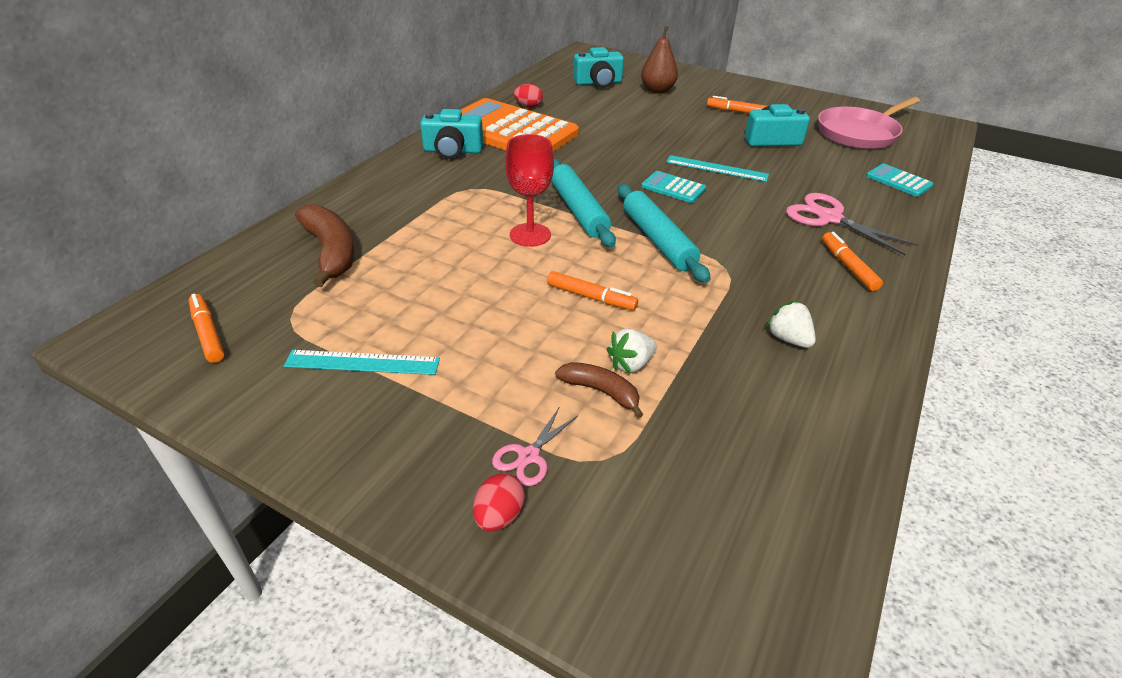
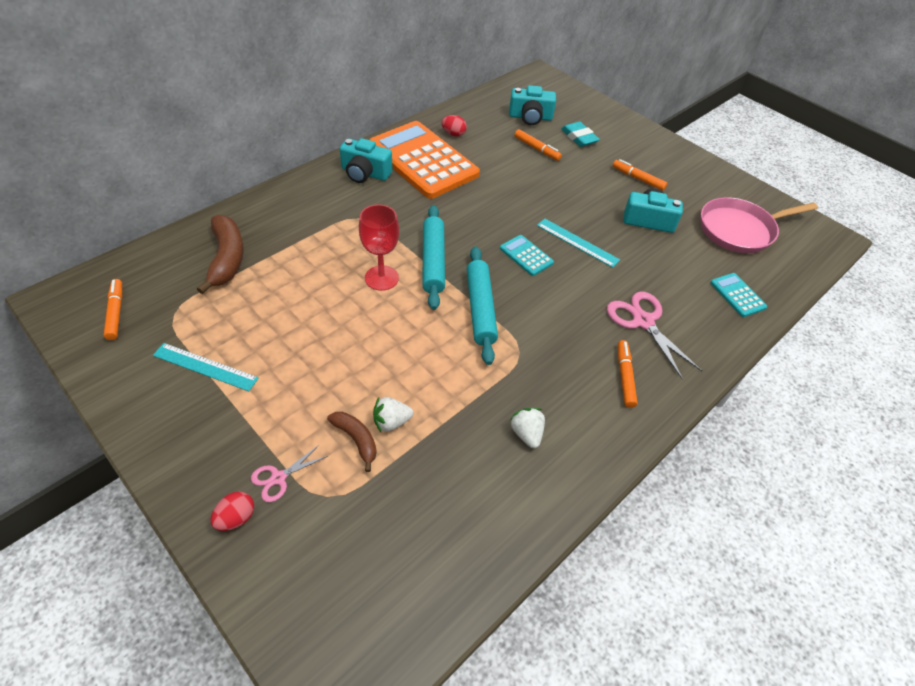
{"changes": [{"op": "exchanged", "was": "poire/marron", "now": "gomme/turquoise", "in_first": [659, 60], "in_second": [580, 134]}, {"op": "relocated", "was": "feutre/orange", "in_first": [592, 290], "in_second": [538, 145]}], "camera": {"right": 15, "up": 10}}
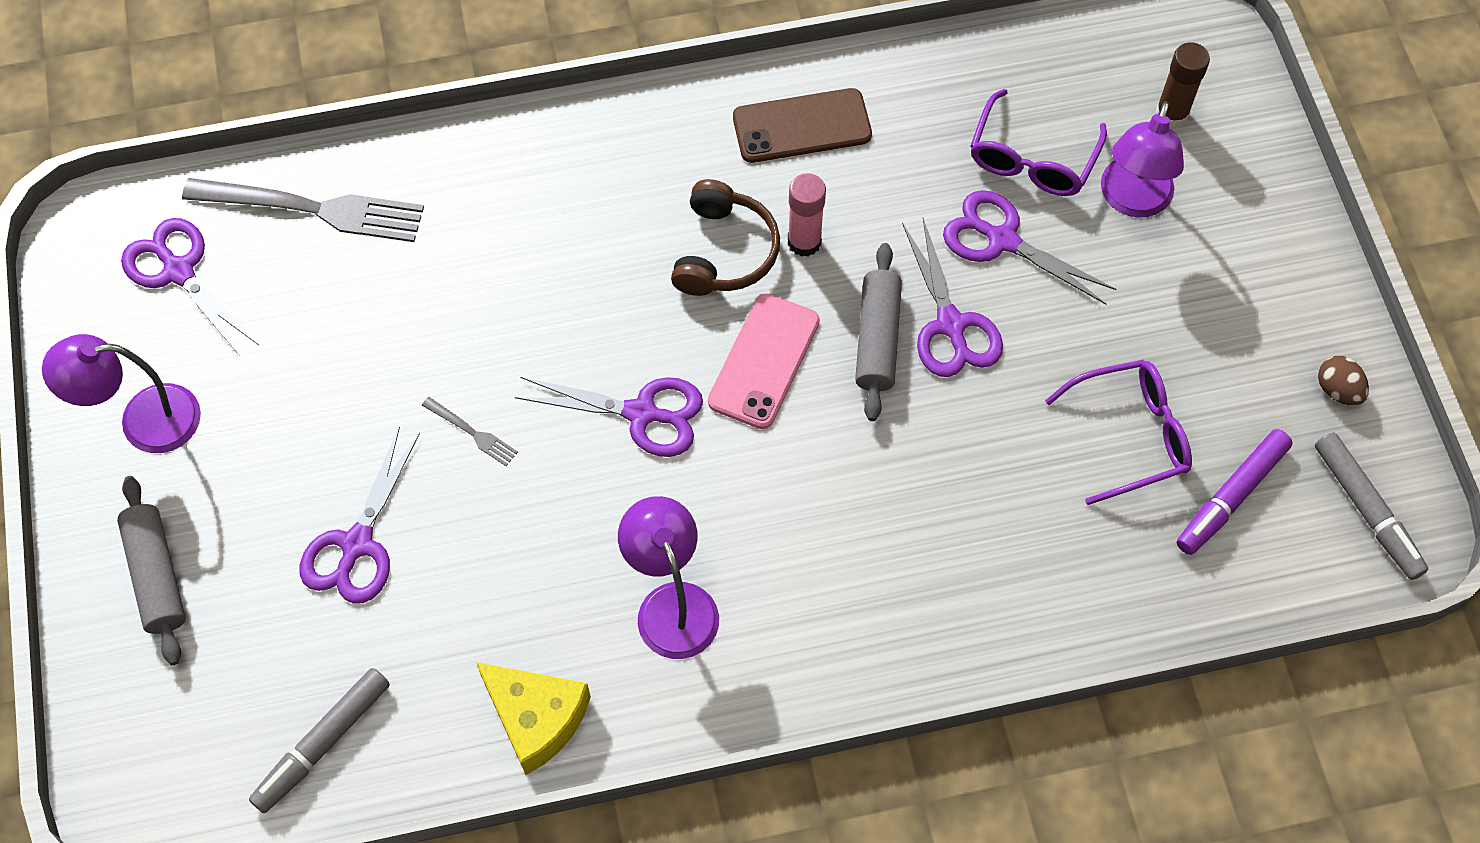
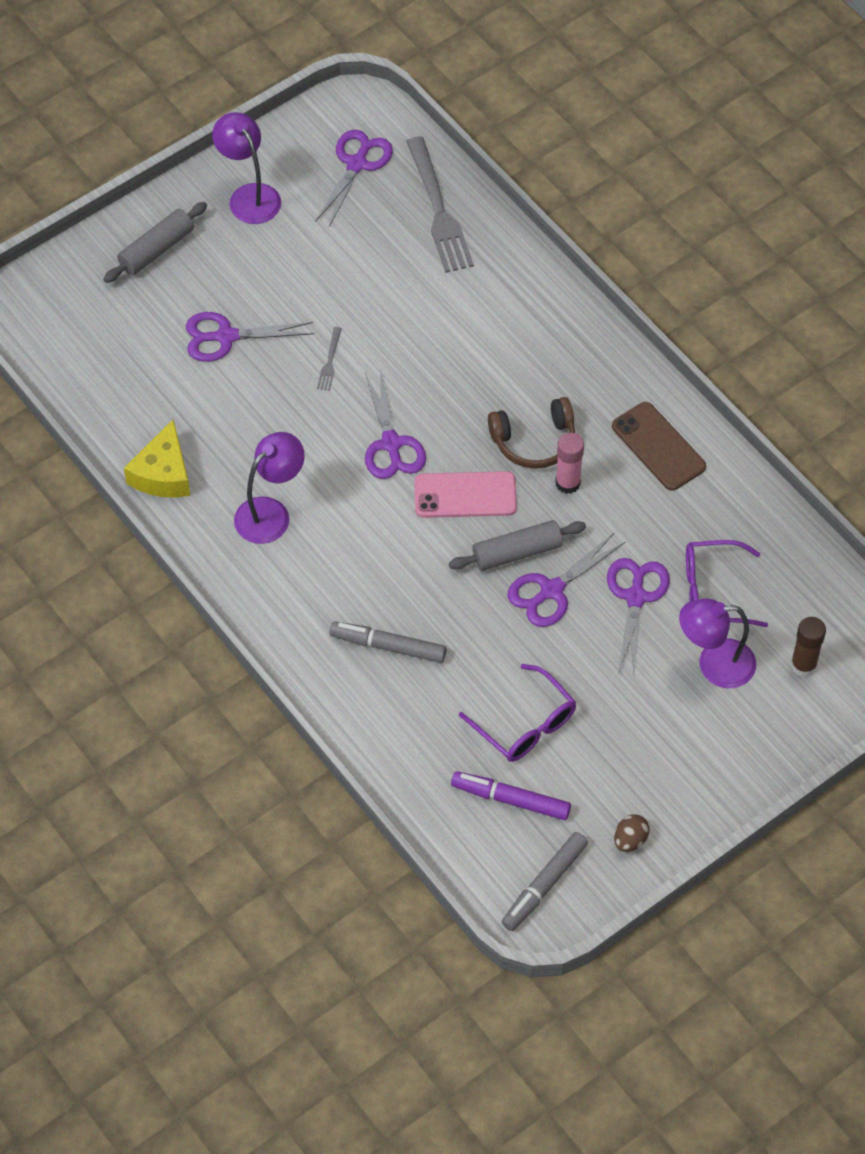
{"changes": [{"op": "relocated", "was": "feutre/gris", "in_first": [319, 740], "in_second": [388, 642]}], "camera": {"right": 65, "up": -5}}
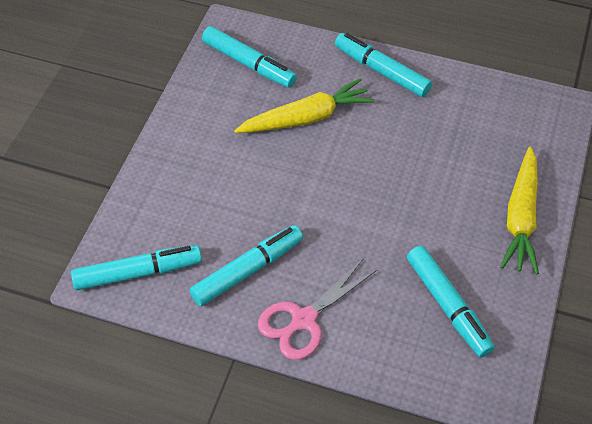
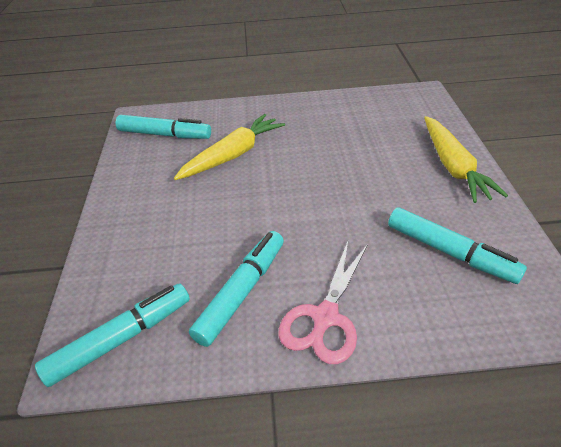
{"changes": [{"op": "missing", "was": "feutre/turquoise", "in_first": [383, 65]}], "camera": {"right": -20, "up": -10}}
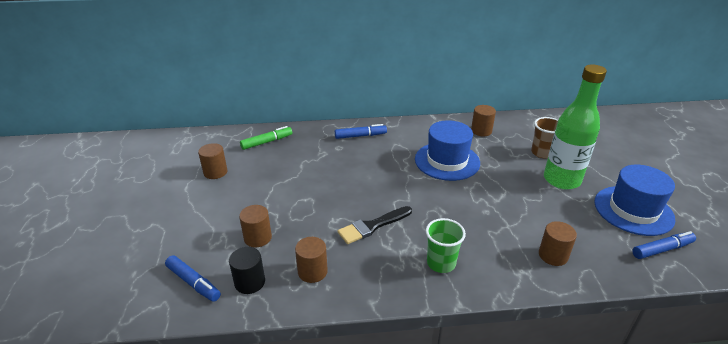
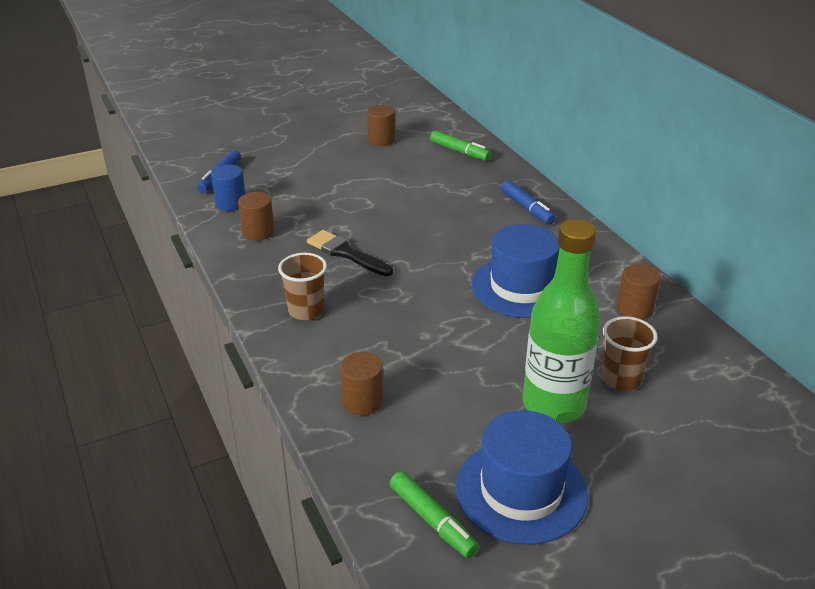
{"changes": [{"op": "missing", "was": "cylindre/marron", "in_first": [255, 226]}, {"op": "colour", "was": "gobelet/vert", "now": "gobelet/marron", "in_first": [446, 245], "in_second": [302, 286]}, {"op": "colour", "was": "feutre/bleu", "now": "feutre/vert", "in_first": [664, 245], "in_second": [434, 514]}, {"op": "colour", "was": "cylindre/noir", "now": "cylindre/bleu", "in_first": [247, 270], "in_second": [228, 188]}], "camera": {"right": 70, "up": 0}}
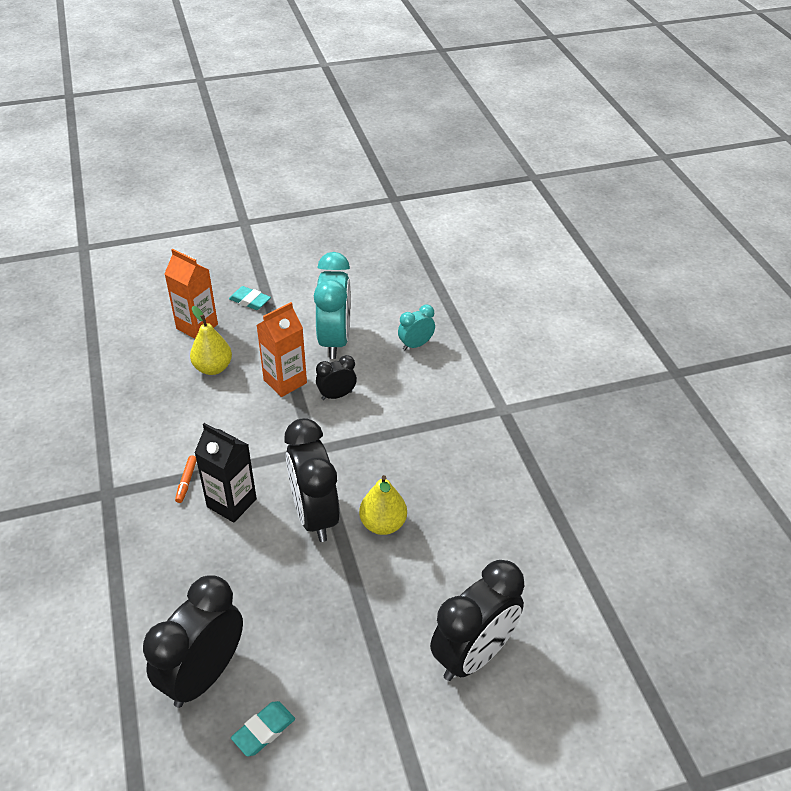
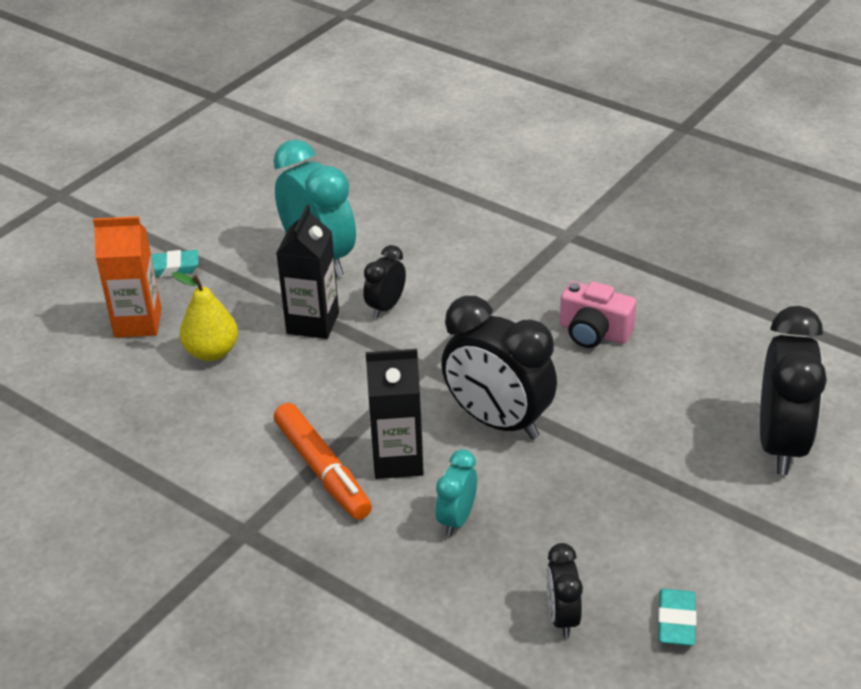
{"changes": [{"op": "colour", "was": "brique de lait/orange", "now": "brique de lait/noir", "in_first": [282, 349], "in_second": [307, 272]}, {"op": "relocated", "was": "réveil/turquoise", "in_first": [416, 327], "in_second": [456, 492]}, {"op": "size", "was": "feutre/orange", "in_first": [186, 479], "in_second": [323, 461], "ratio": 2.16}, {"op": "missing", "was": "poire/jaune", "in_first": [383, 505]}, {"op": "size", "was": "réveil/noir", "in_first": [193, 642], "in_second": [564, 590], "ratio": 0.51}, {"op": "appeared", "now": "appareil photo/rose", "in_second": [598, 314]}], "camera": {"right": -35, "up": -5}}
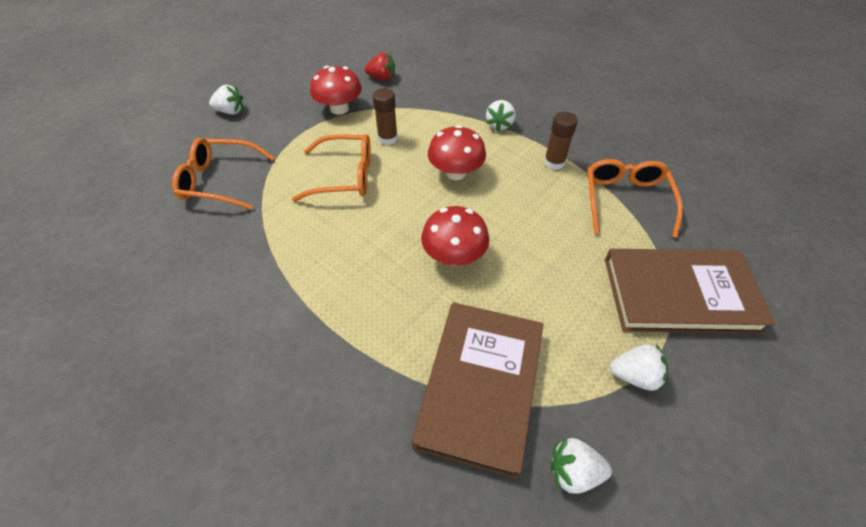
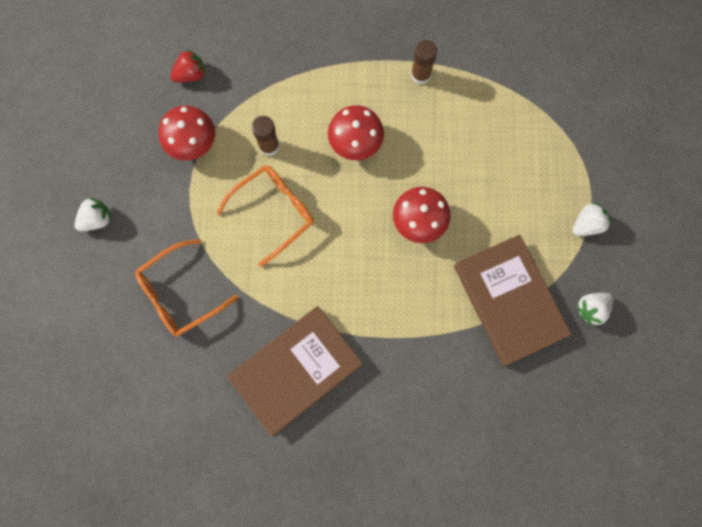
{"changes": [{"op": "missing", "was": "fraise/blanc", "in_first": [501, 116]}, {"op": "missing", "was": "lunettes/orange", "in_first": [635, 198]}, {"op": "relocated", "was": "livre/marron", "in_first": [690, 291], "in_second": [295, 371]}], "camera": {"right": -40, "up": 25}}
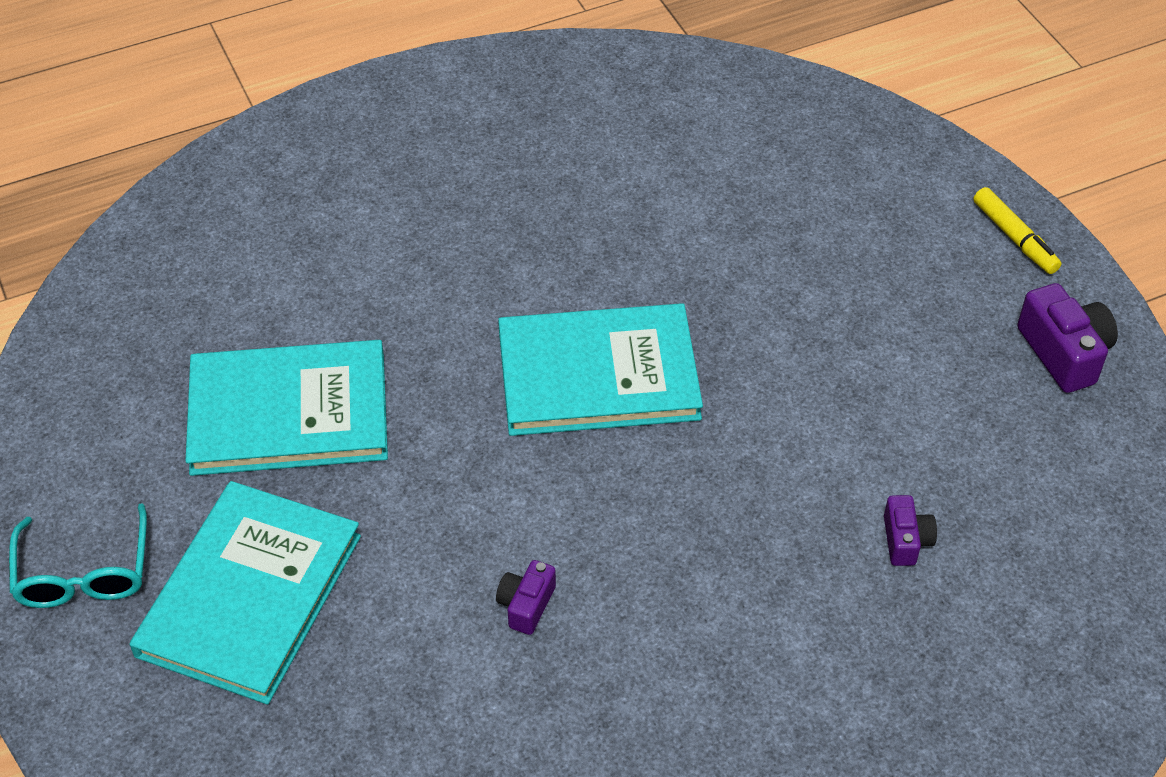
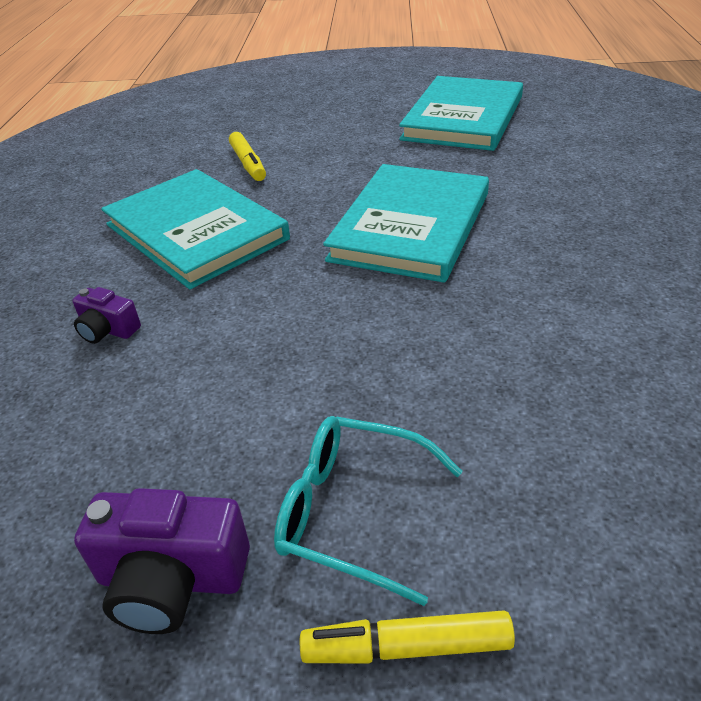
{"changes": [{"op": "relocated", "was": "livre/turquoise", "in_first": [245, 593], "in_second": [195, 229]}, {"op": "relocated", "was": "lunettes/turquoise", "in_first": [78, 555], "in_second": [368, 511]}, {"op": "exchanged", "was": "appareil photo/violet", "now": "feutre/jaune", "in_first": [526, 597], "in_second": [247, 156]}], "camera": {"right": 120, "up": -10}}
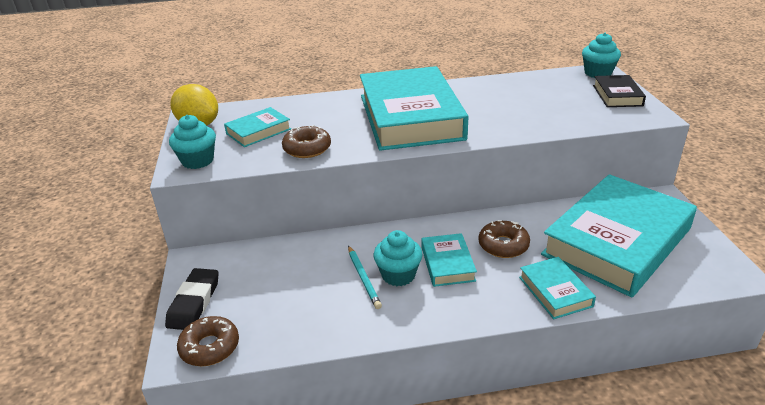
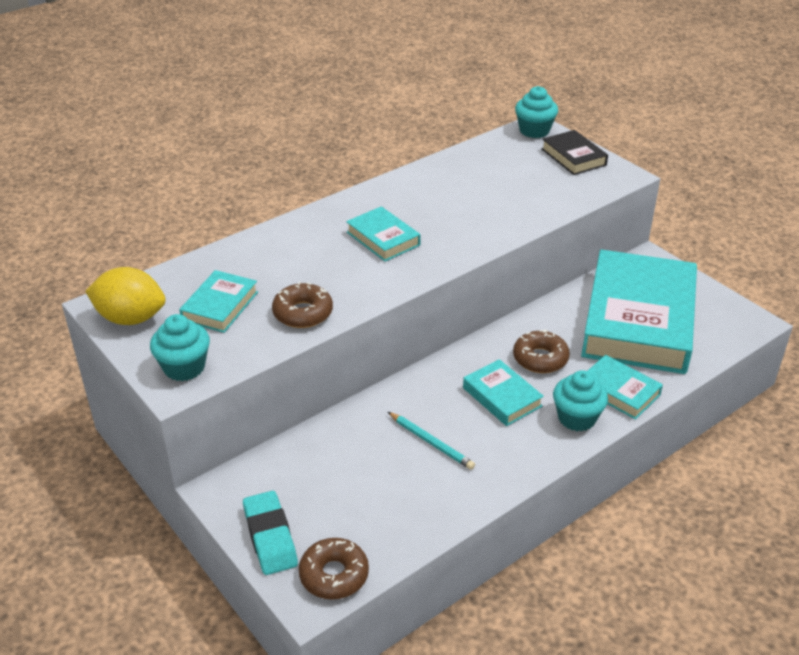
{"changes": [{"op": "size", "was": "livre/turquoise", "in_first": [414, 108], "in_second": [383, 233], "ratio": 0.44}, {"op": "relocated", "was": "muffin/turquoise", "in_first": [398, 258], "in_second": [580, 400]}, {"op": "colour", "was": "gomme/noir", "now": "gomme/turquoise", "in_first": [192, 299], "in_second": [270, 533]}], "camera": {"right": -30, "up": 5}}
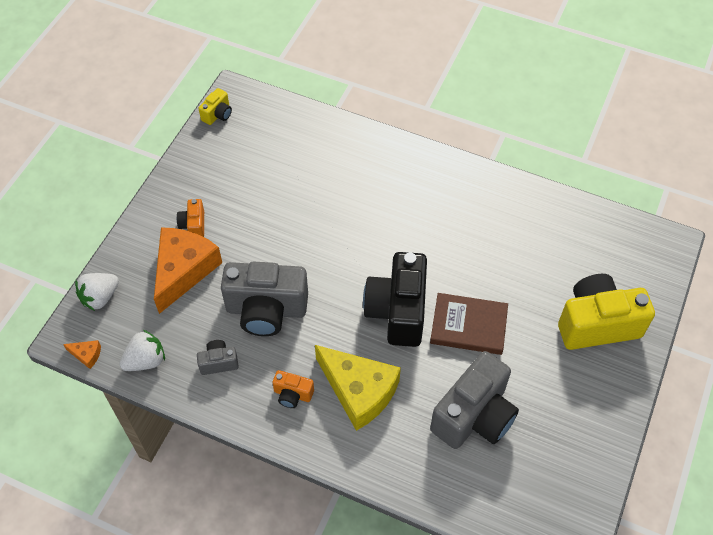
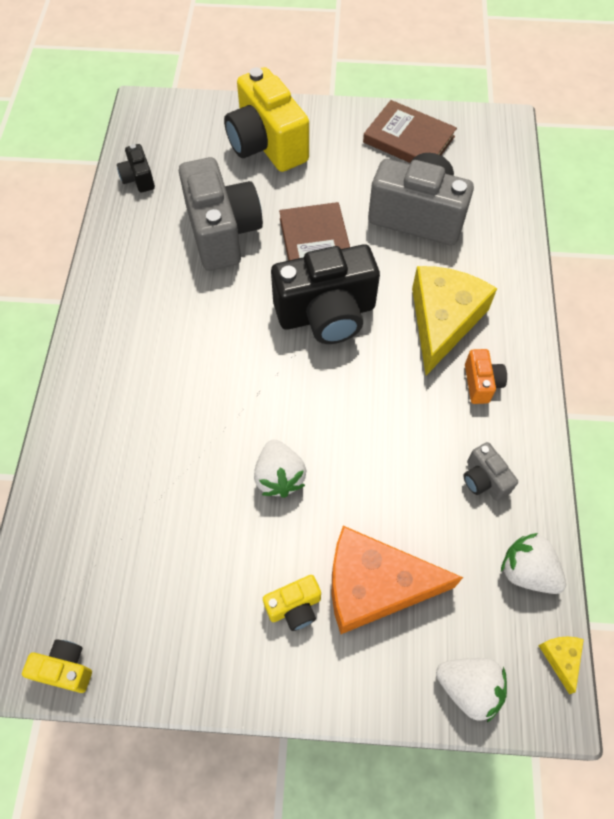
{"changes": [{"op": "colour", "was": "appareil photo/orange", "now": "appareil photo/jaune", "in_first": [190, 218], "in_second": [292, 603]}, {"op": "relocated", "was": "appareil photo/gris", "in_first": [264, 298], "in_second": [221, 214]}, {"op": "colour", "was": "fromage/orange", "now": "fromage/jaune", "in_first": [82, 354], "in_second": [561, 665]}, {"op": "appeared", "now": "livre/marron", "in_second": [410, 131]}, {"op": "appeared", "now": "appareil photo/noir", "in_second": [136, 168]}, {"op": "appeared", "now": "fraise/blanc", "in_second": [280, 468]}], "camera": {"right": -110, "up": 5}}
